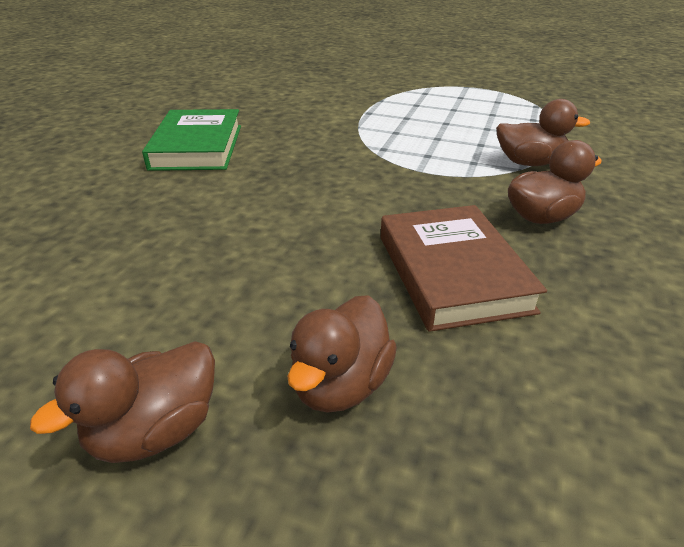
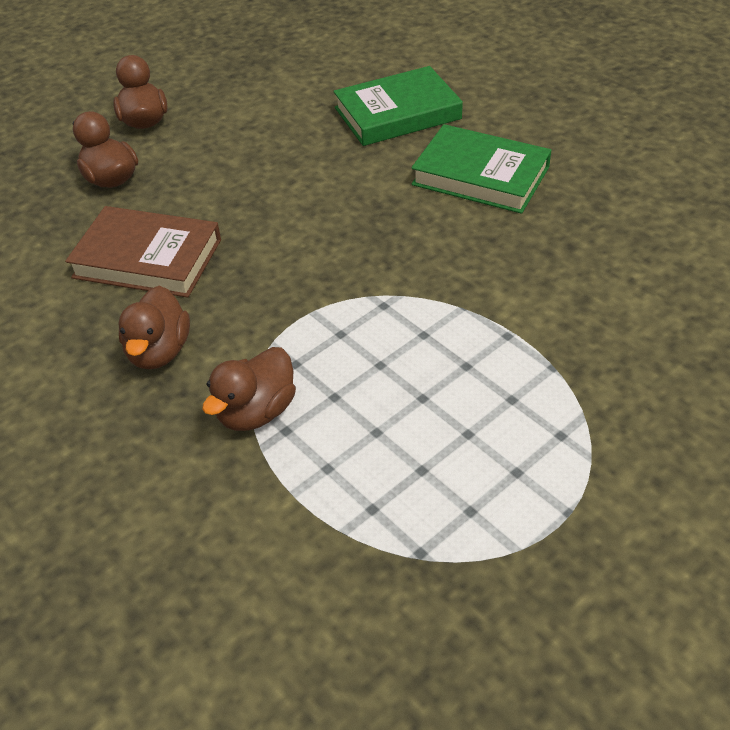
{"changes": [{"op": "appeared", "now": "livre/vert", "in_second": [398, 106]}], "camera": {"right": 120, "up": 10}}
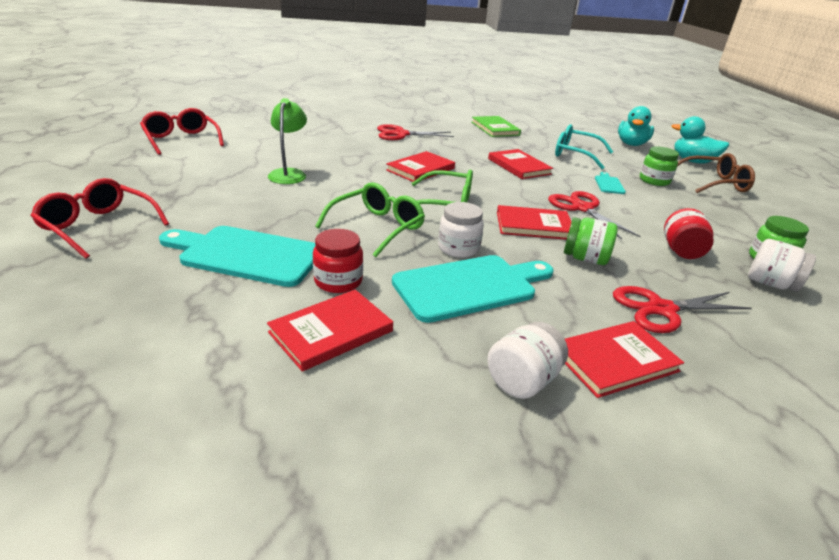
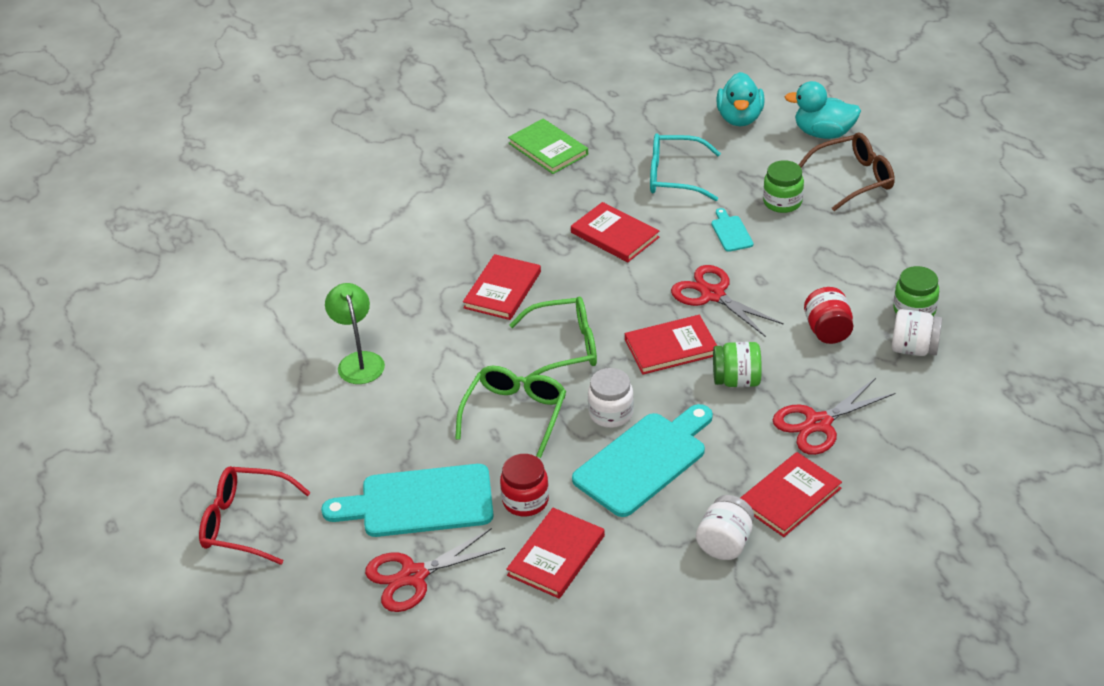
{"changes": [{"op": "missing", "was": "lunettes/rouge", "in_first": [182, 131]}, {"op": "relocated", "was": "ciseaux/rouge", "in_first": [415, 132], "in_second": [435, 570]}], "camera": {"right": -15, "up": 10}}
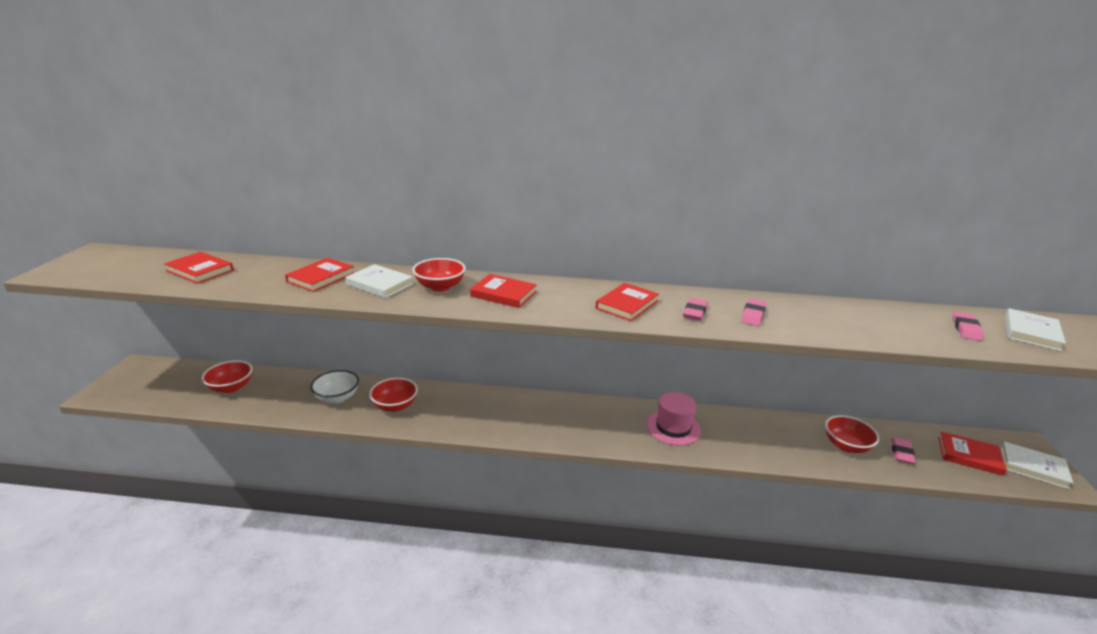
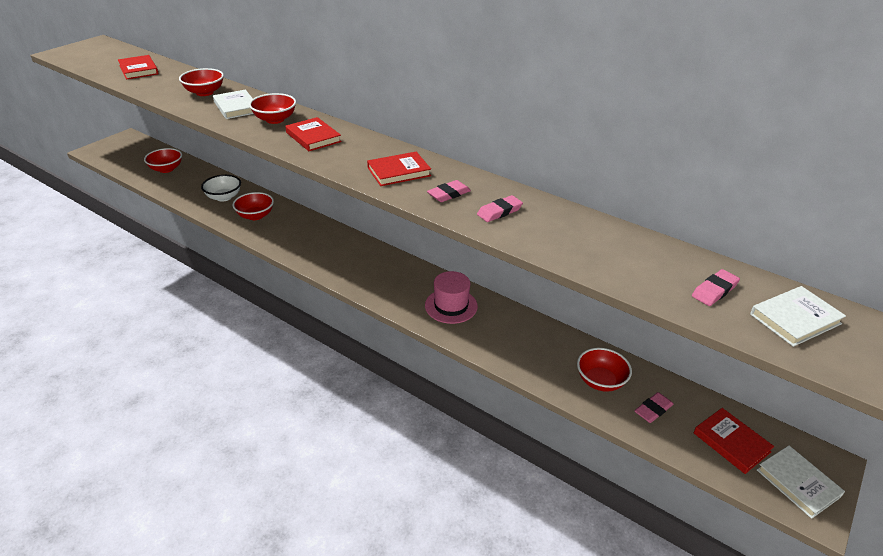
{"changes": [{"op": "exchanged", "was": "livre/rouge", "now": "bol/rouge", "in_first": [319, 275], "in_second": [201, 82]}], "camera": {"right": 30, "up": 10}}
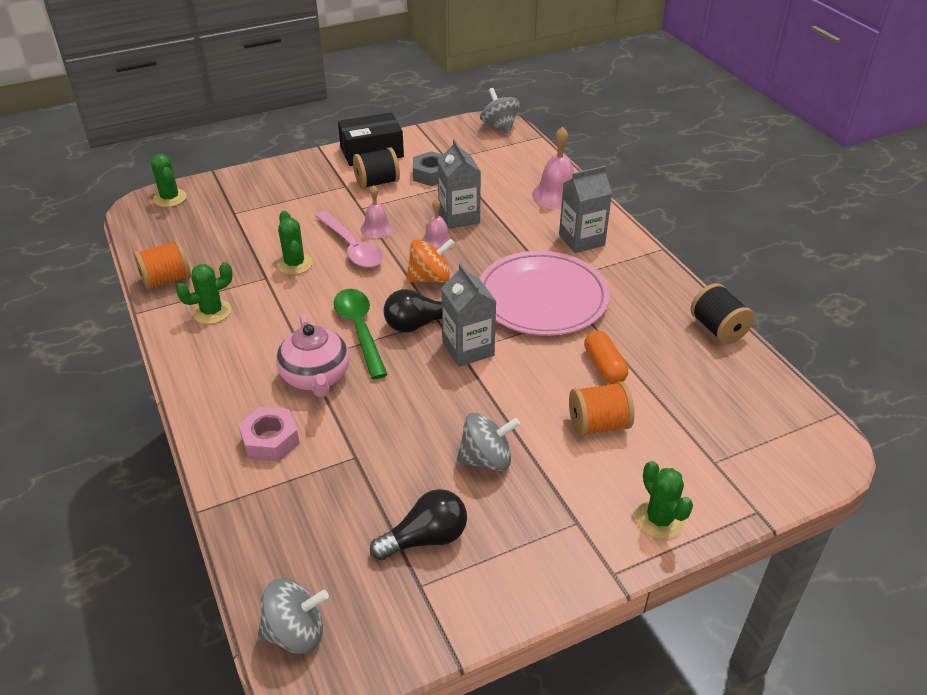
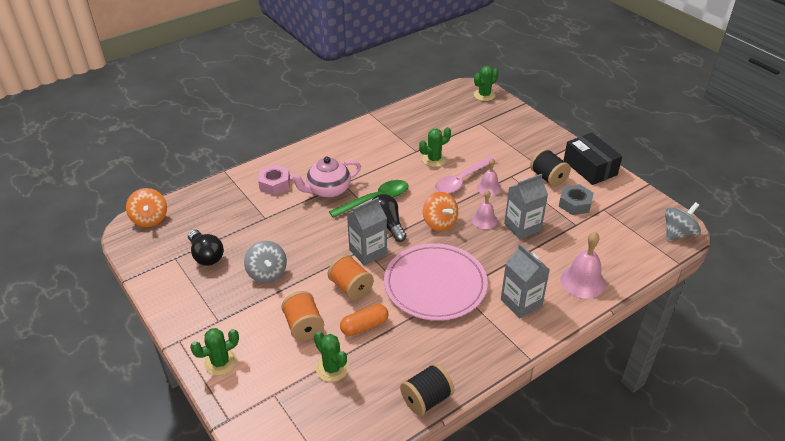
{"changes": [{"op": "relocated", "was": "bobine/orange", "in_first": [162, 265], "in_second": [351, 277]}, {"op": "relocated", "was": "cactus/vert", "in_first": [204, 293], "in_second": [331, 356]}, {"op": "colour", "was": "toupie/gris", "now": "toupie/orange", "in_first": [293, 616], "in_second": [146, 207]}], "camera": {"right": 80, "up": 0}}
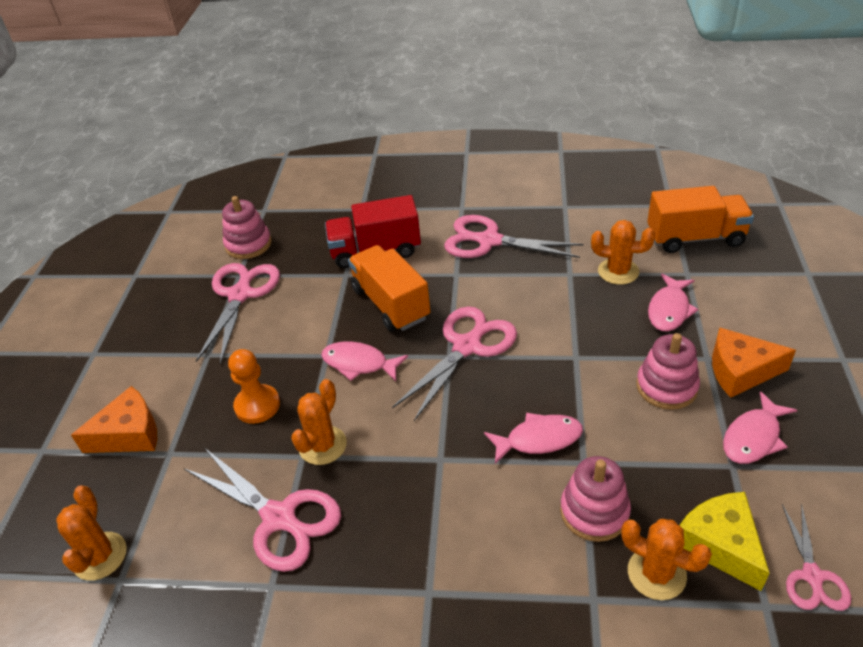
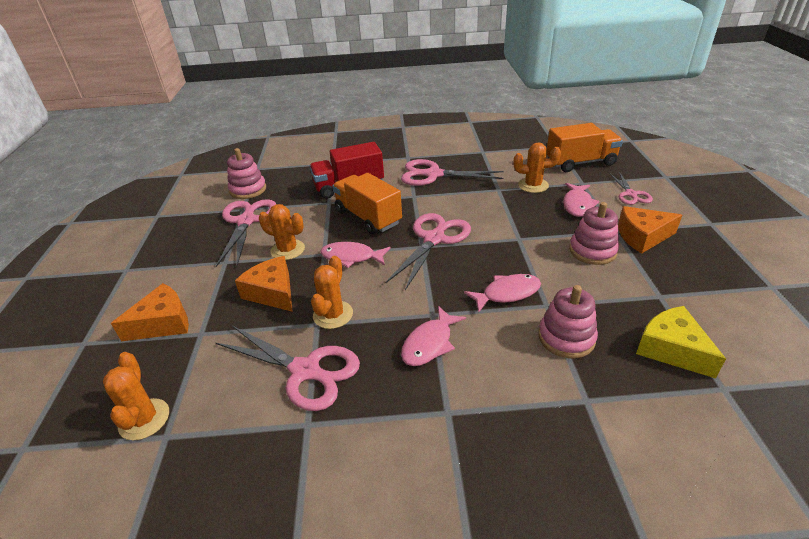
{"changes": [{"op": "exchanged", "was": "pion/orange", "now": "fromage/orange", "in_first": [254, 386], "in_second": [264, 284]}, {"op": "relocated", "was": "poisson/rose", "in_first": [760, 427], "in_second": [433, 336]}, {"op": "relocated", "was": "ciseaux/rose", "in_first": [816, 557], "in_second": [631, 188]}, {"op": "relocated", "was": "cactus/orange", "in_first": [666, 559], "in_second": [282, 232]}], "camera": {"right": -10, "up": -5}}
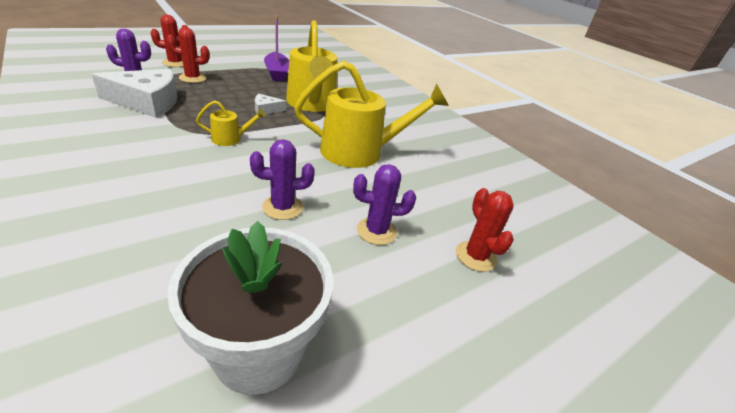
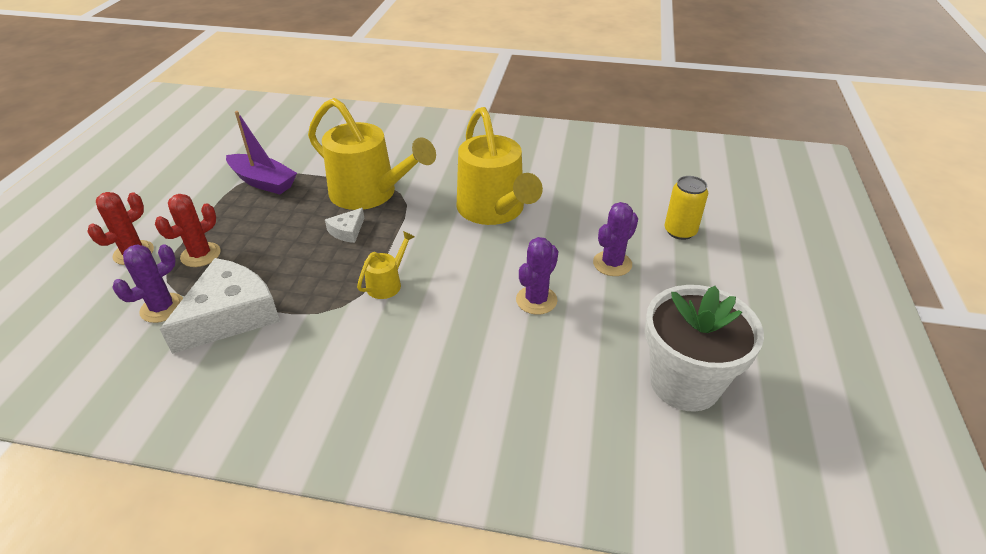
{"changes": [{"op": "spun", "was": "arrosoir/jaune", "in_first": [371, 114], "in_second": [500, 166], "clockwise": 120}, {"op": "exchanged", "was": "cactus/rouge", "now": "canette/jaune", "in_first": [485, 230], "in_second": [686, 208]}], "camera": {"right": -40, "up": 5}}
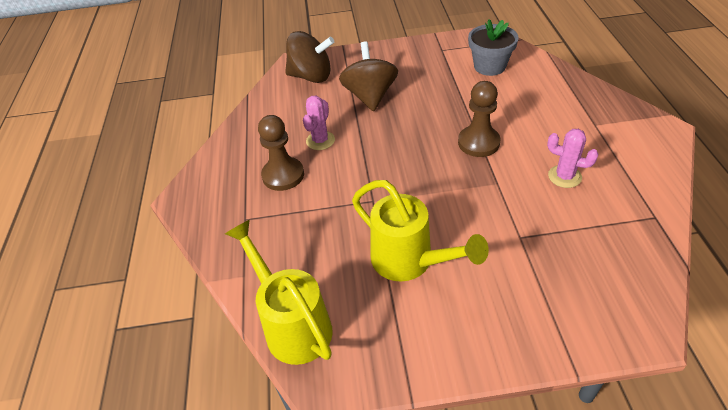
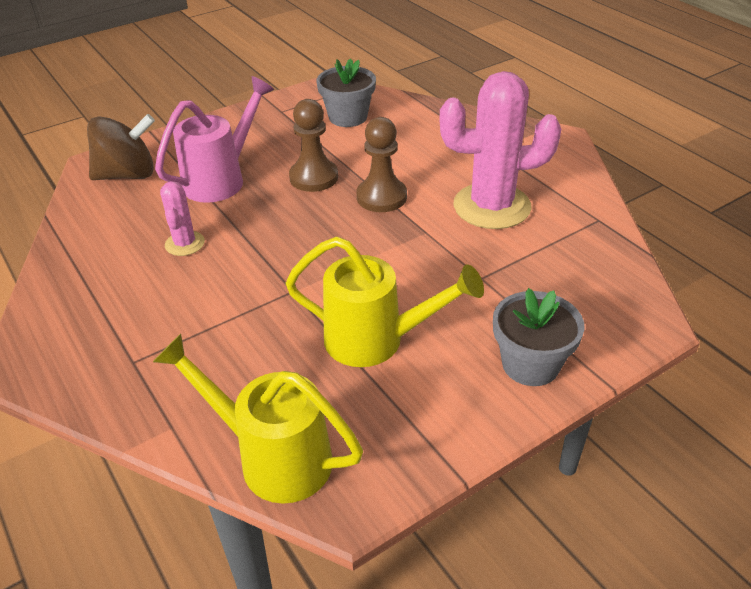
{"changes": [{"op": "exchanged", "was": "toupie/marron", "now": "arrosoir/rose", "in_first": [368, 76], "in_second": [214, 139]}, {"op": "relocated", "was": "pion/marron", "in_first": [281, 153], "in_second": [313, 145]}, {"op": "size", "was": "cactus/rose", "in_first": [572, 158], "in_second": [500, 150], "ratio": 2.05}, {"op": "appeared", "now": "pot de fleurs/gris", "in_second": [539, 337]}], "camera": {"right": -30, "up": -5}}
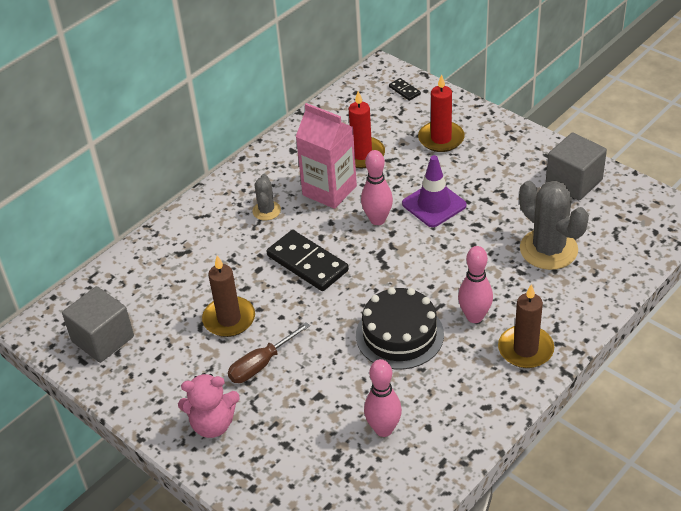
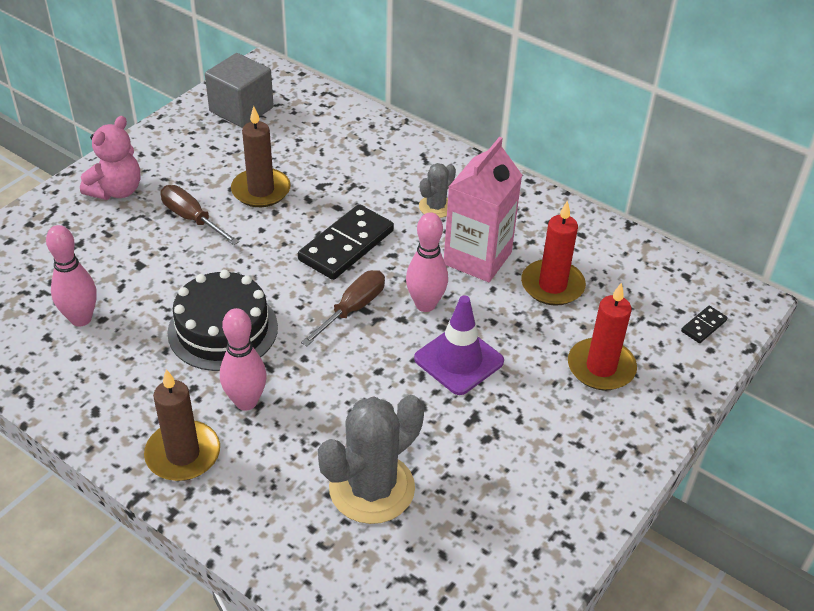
{"changes": [{"op": "missing", "was": "cube/gris", "in_first": [576, 166]}, {"op": "spun", "was": "cactus/gris", "in_first": [266, 197], "in_second": [437, 190], "clockwise": -45}, {"op": "spun", "was": "ours en peluche/rose", "in_first": [209, 405], "in_second": [110, 158], "clockwise": -135}, {"op": "appeared", "now": "tournevis/marron", "in_second": [343, 308]}], "camera": {"right": 80, "up": 0}}
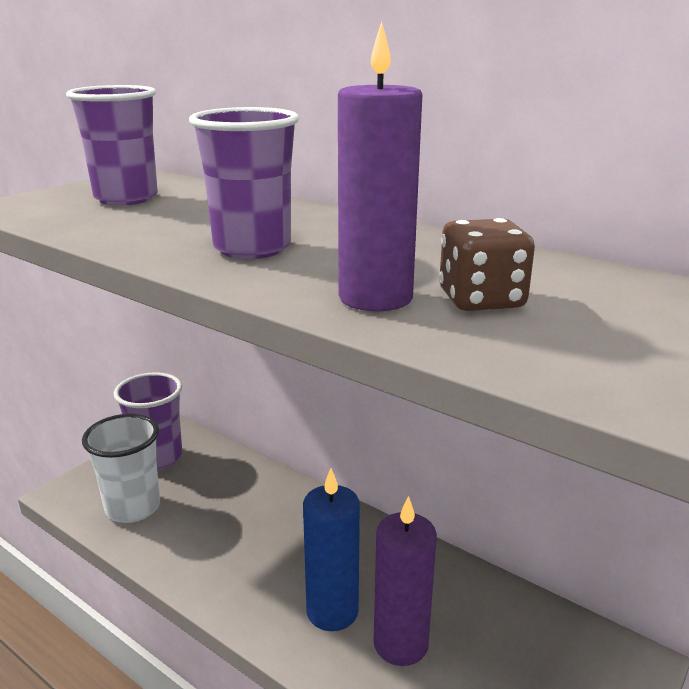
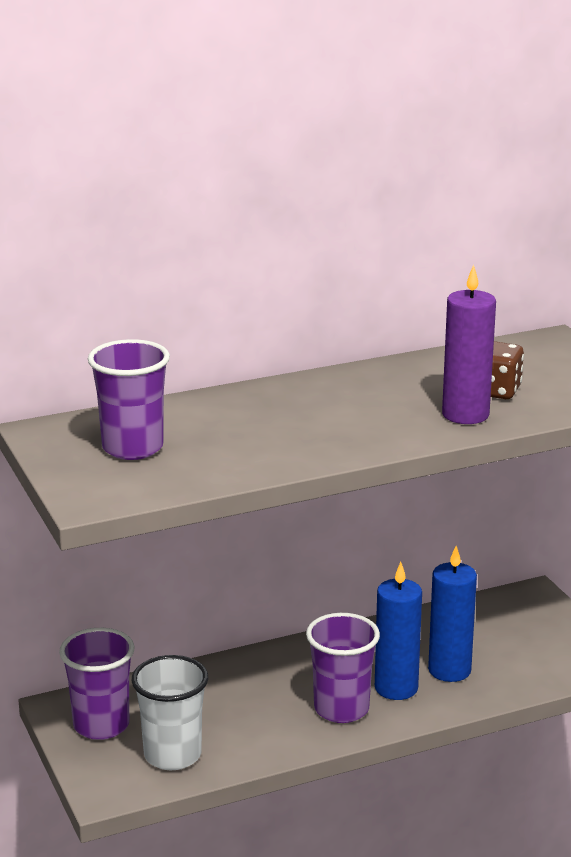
{"changes": [{"op": "relocated", "was": "gobelet/violet", "in_first": [244, 183], "in_second": [343, 668]}, {"op": "colour", "was": "bougie/violet", "now": "bougie/bleu", "in_first": [405, 581], "in_second": [452, 614]}], "camera": {"right": -60, "up": 0}}
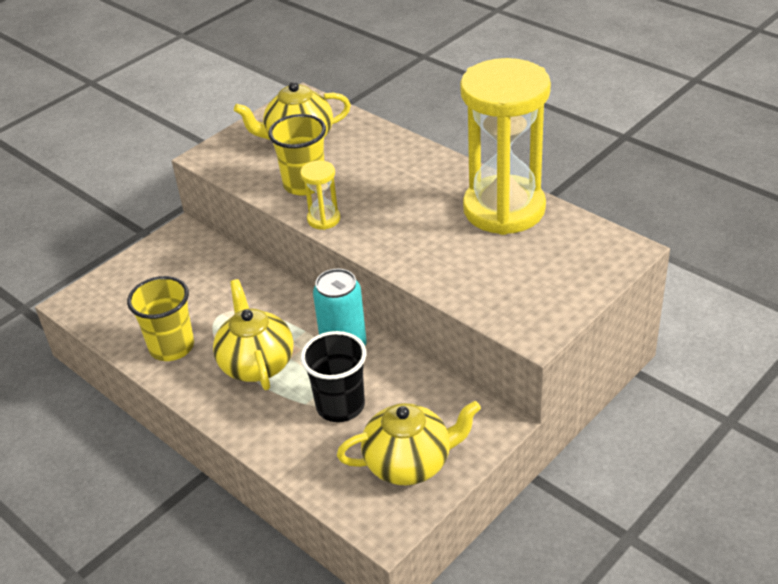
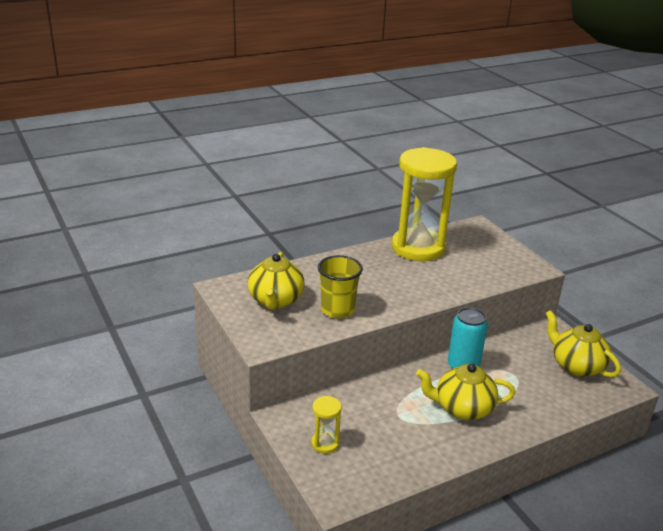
{"changes": [{"op": "relocated", "was": "sablier/jaune", "in_first": [320, 195], "in_second": [326, 425]}, {"op": "missing", "was": "gobelet/jaune", "in_first": [160, 318]}, {"op": "missing", "was": "gobelet/noir", "in_first": [333, 376]}, {"op": "spun", "was": "théière/jaune", "in_first": [409, 443], "in_second": [583, 344], "clockwise": -45}], "camera": {"right": -75, "up": -10}}
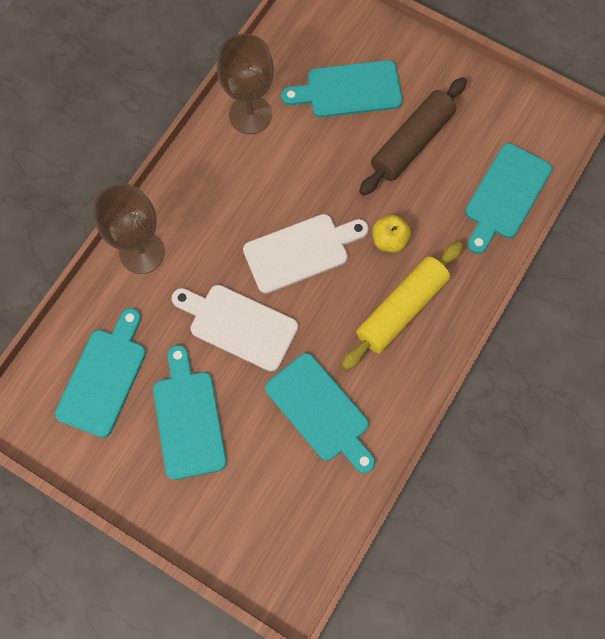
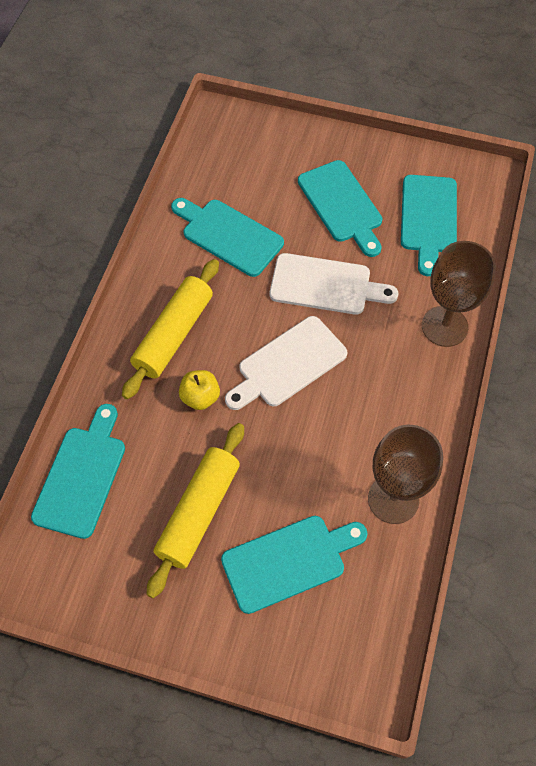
{"changes": [{"op": "colour", "was": "rouleau à pâtisserie/marron", "now": "rouleau à pâtisserie/jaune", "in_first": [413, 136], "in_second": [195, 510]}], "camera": {"right": 165, "up": -10}}
